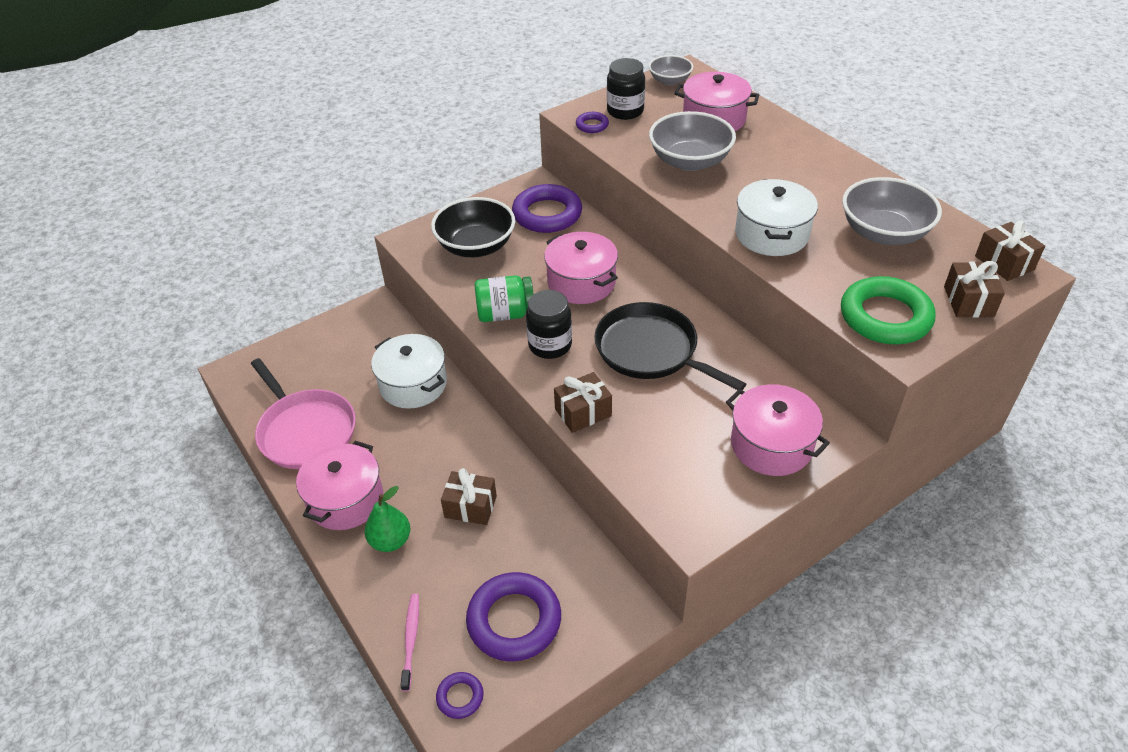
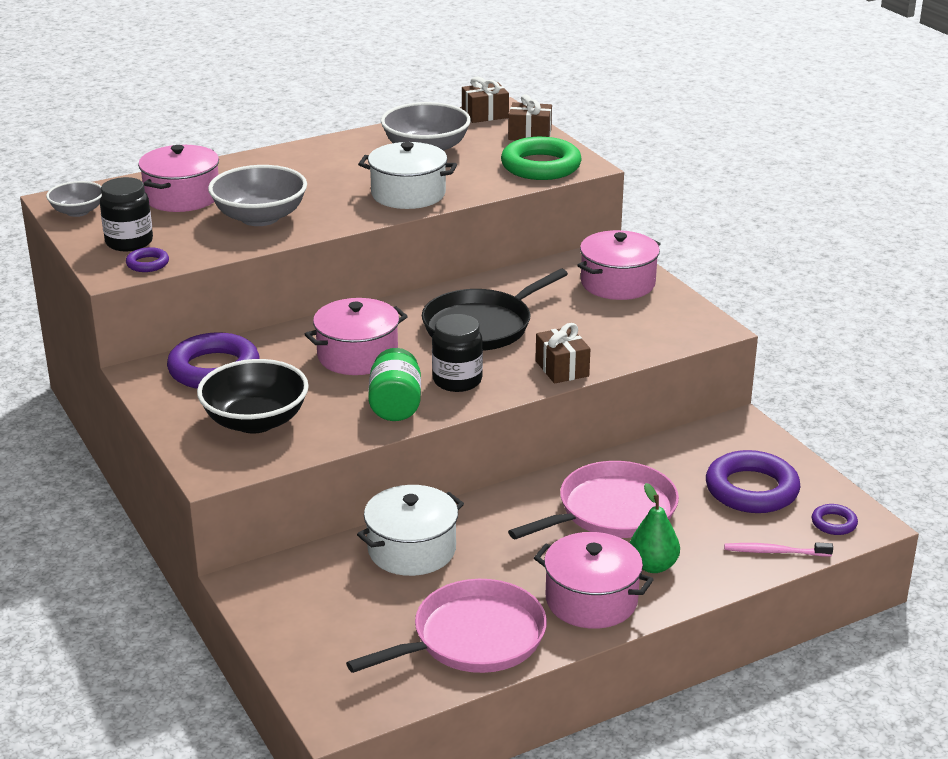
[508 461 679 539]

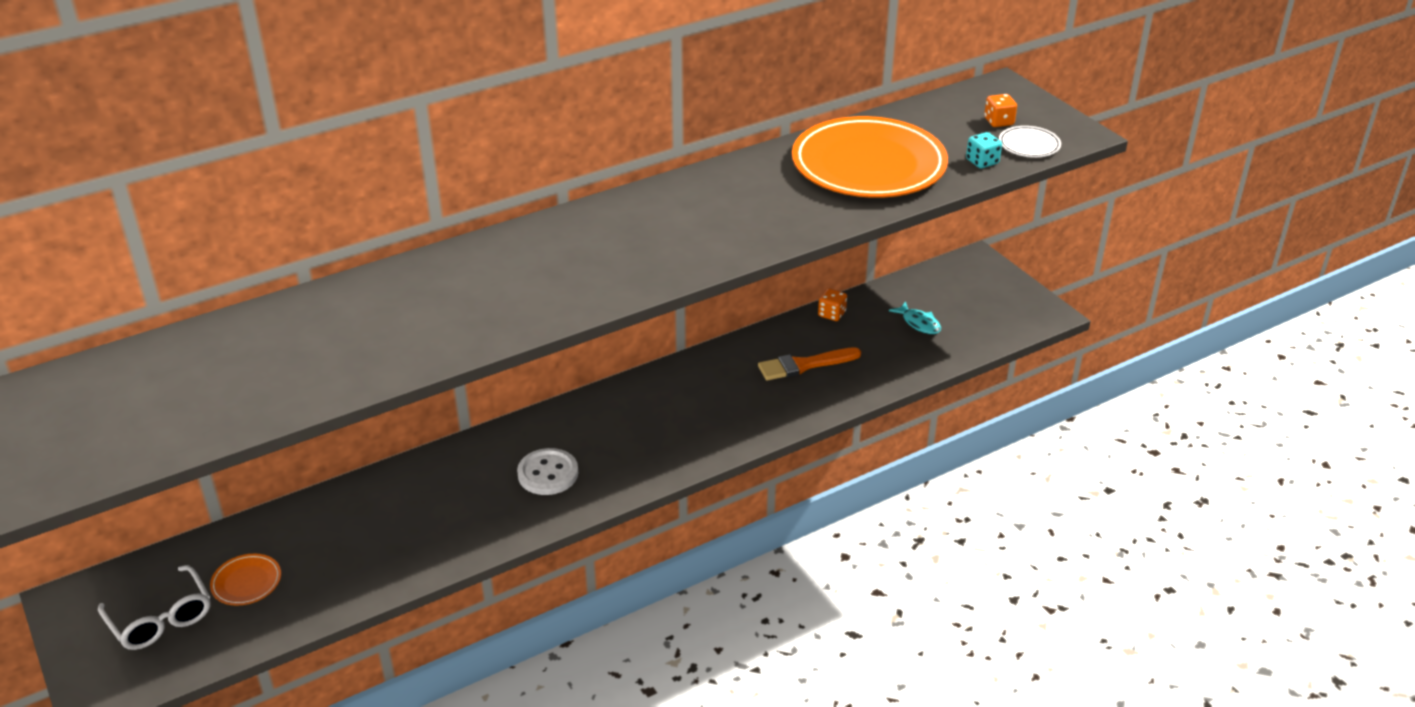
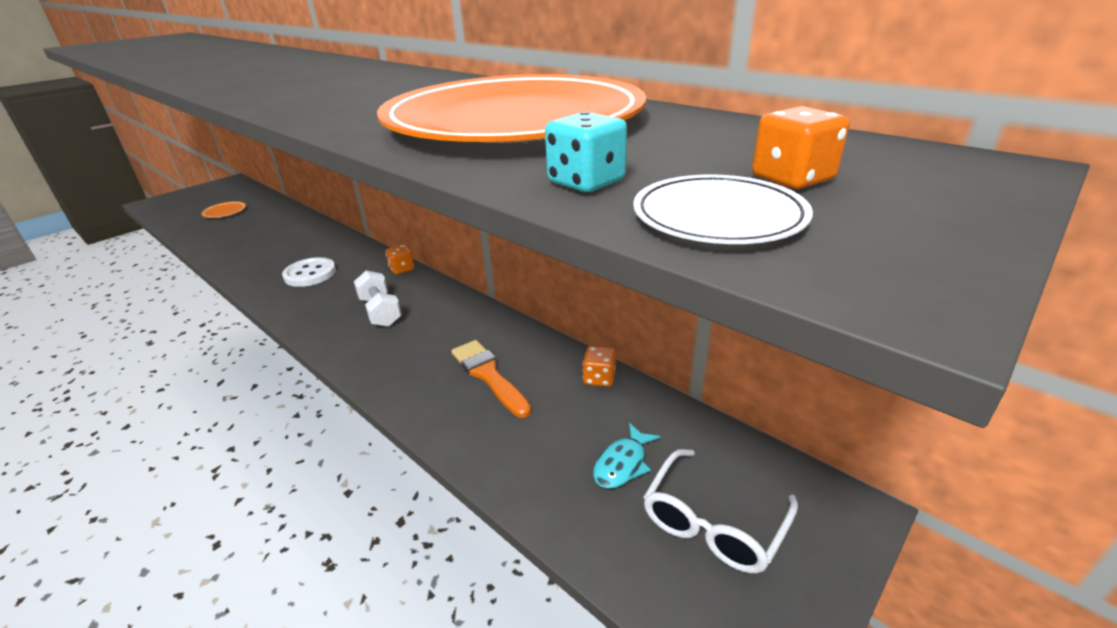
[354 270 402 327]
[385 245 414 274]
[643 449 798 573]

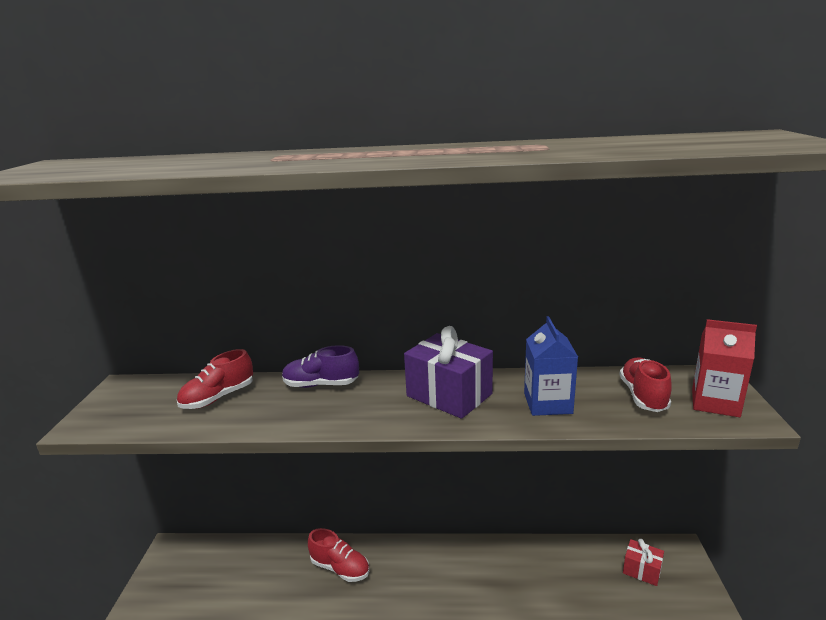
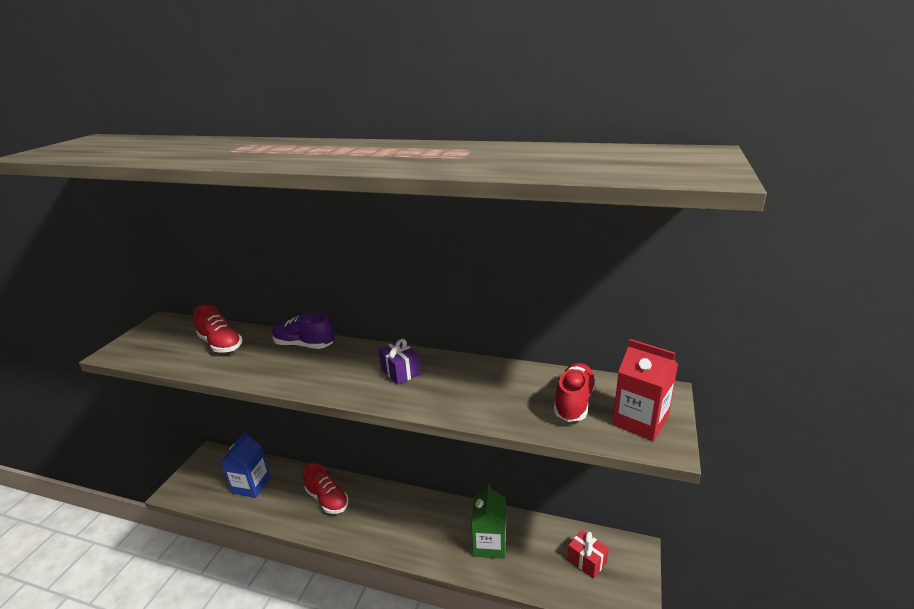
[193 305 243 353]
[221 432 271 498]
[378 339 420 385]
[471 484 506 559]

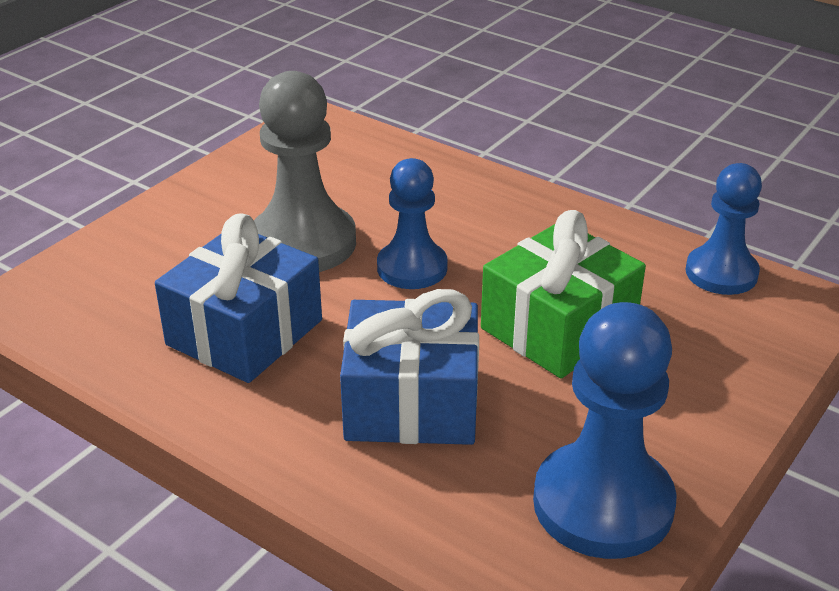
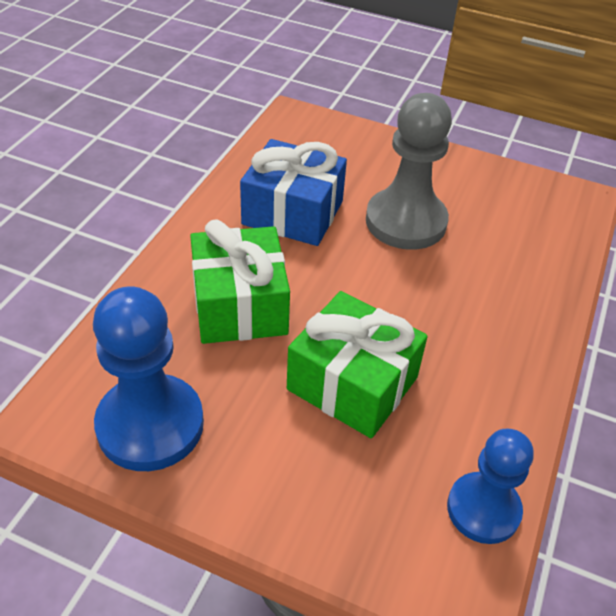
[190 220 290 344]
[377 158 448 289] (first image)

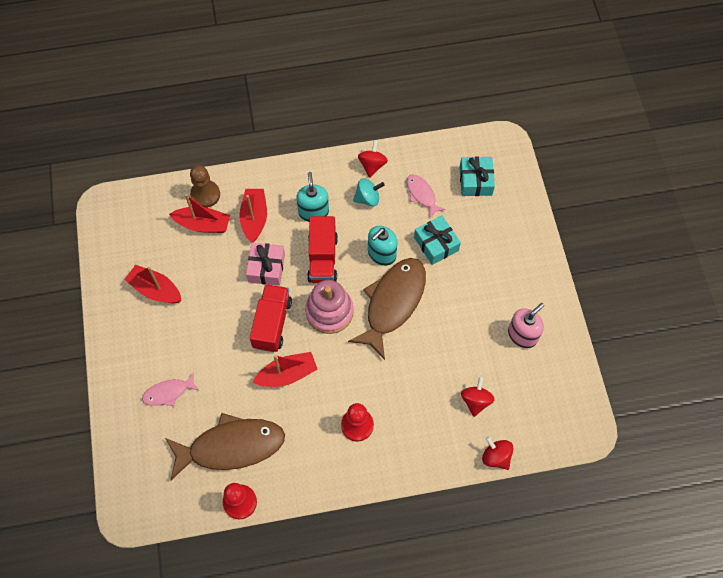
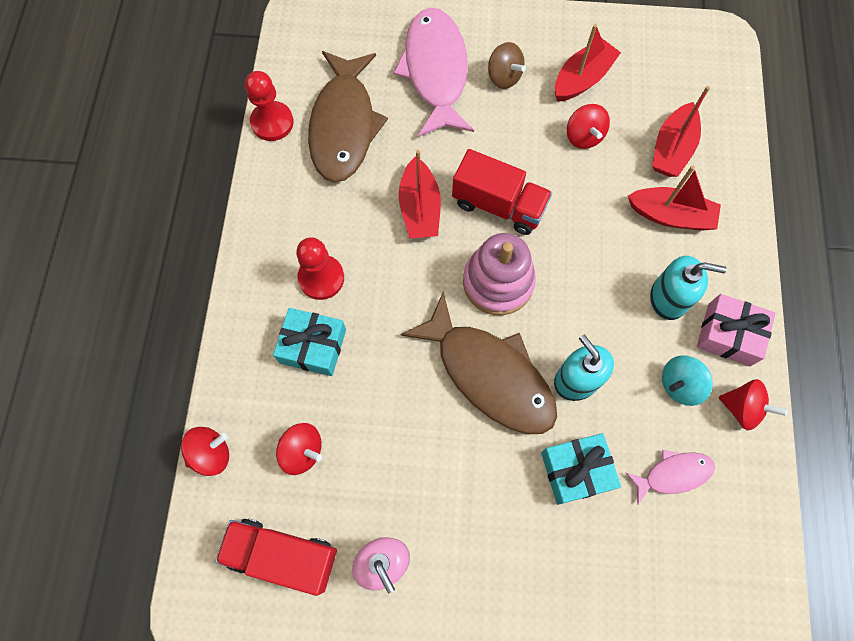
[215 518 337 596]
[273 308 346 376]
[393 8 474 137]
[488 42 526 89]
[567 104 610 149]
[662 356 713 406]
[697 294 776 366]
[190 165 220 208] (first image)

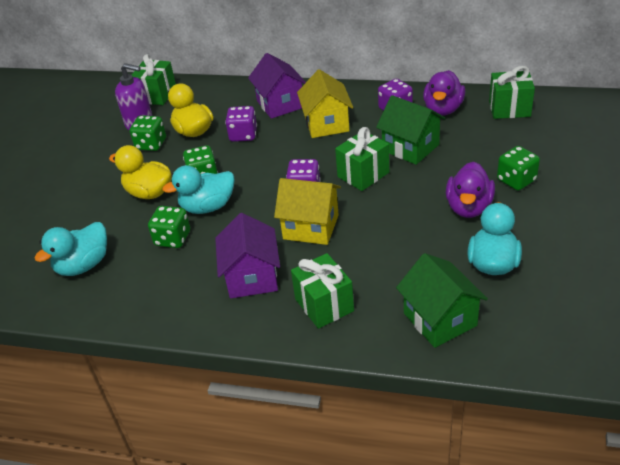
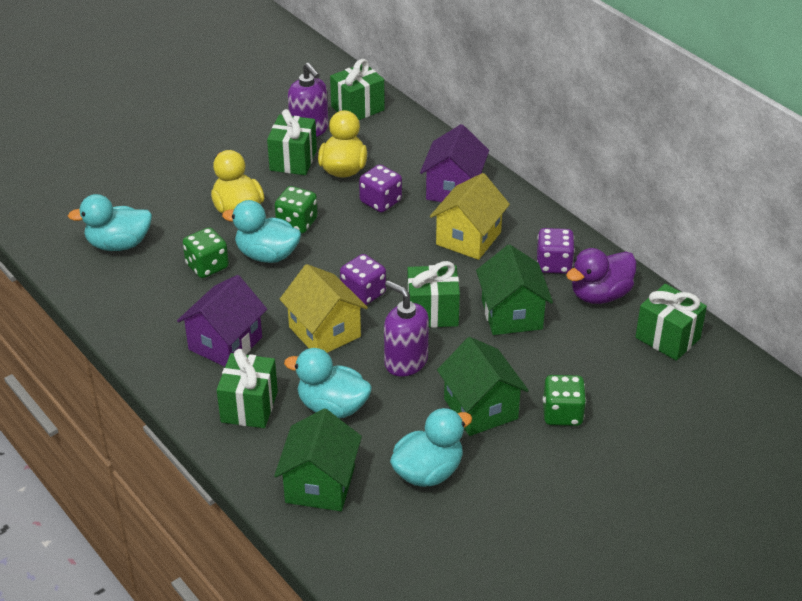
[267 109 317 175]
[284 348 372 418]
[384 281 429 377]
[437 337 529 436]

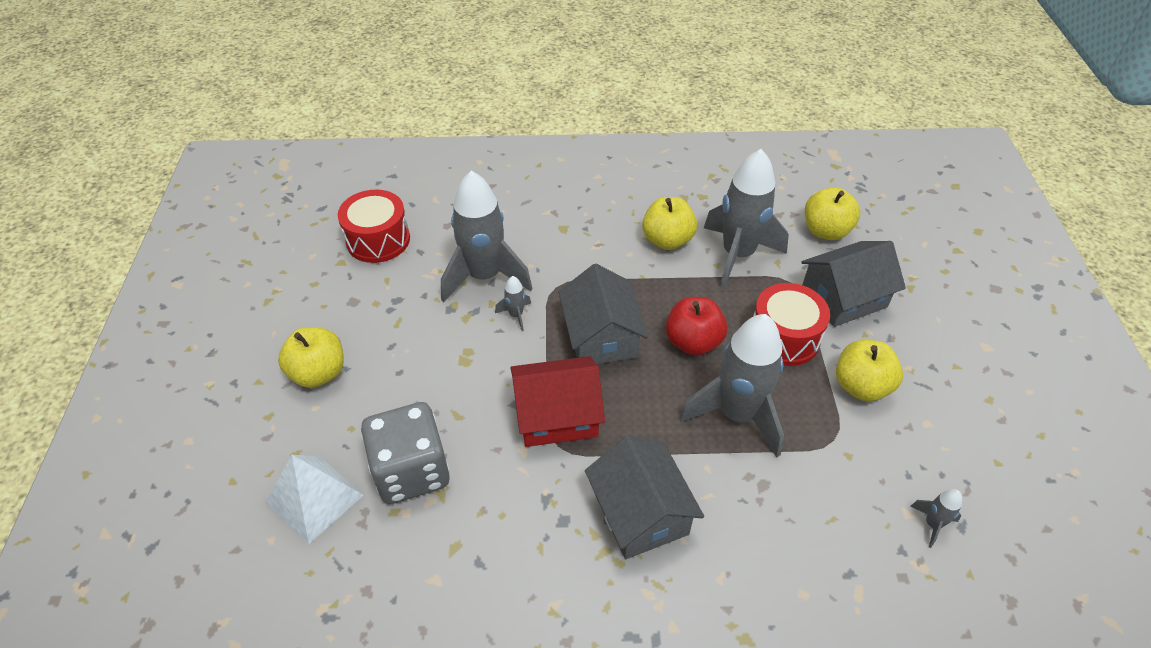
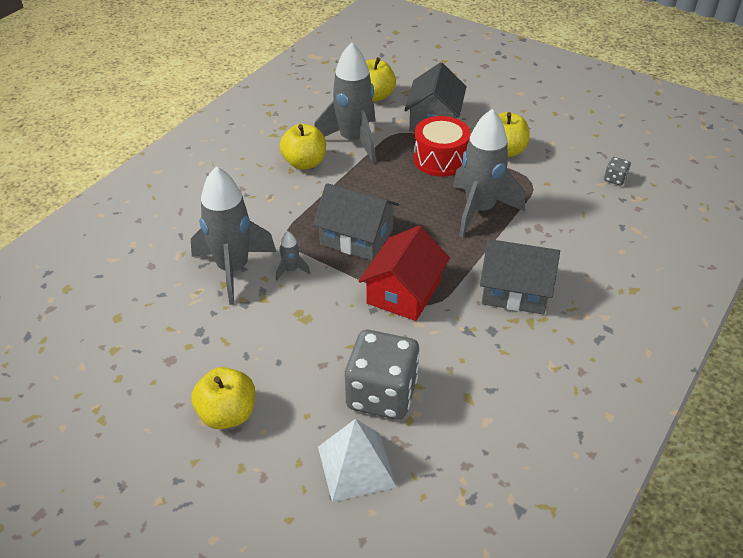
[604 157 631 185]
[338 189 410 263] (first image)
[666 297 727 355] (first image)

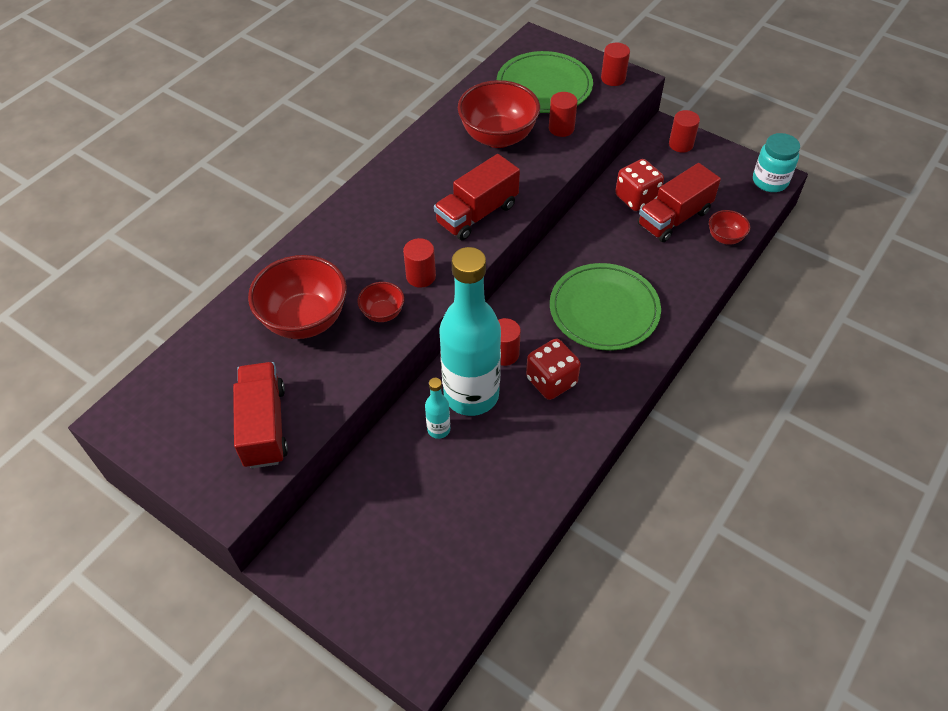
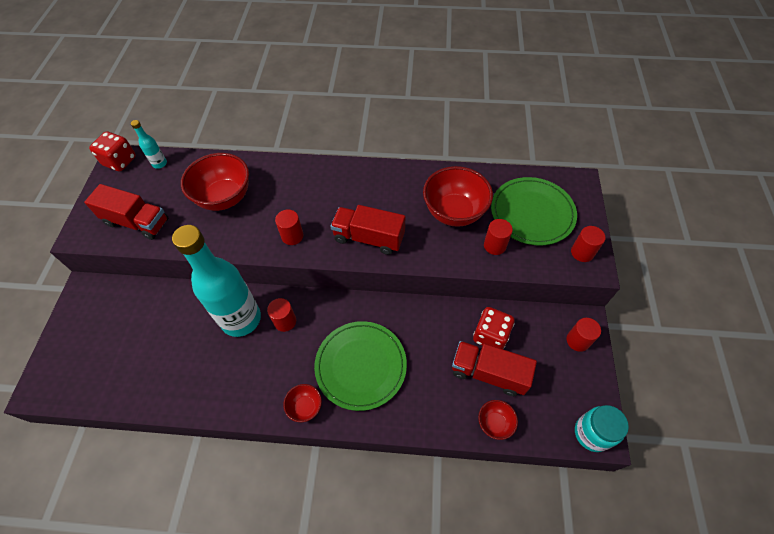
[84 184 169 240]
[89 131 136 172]
[131 120 167 169]
[283 384 322 422]

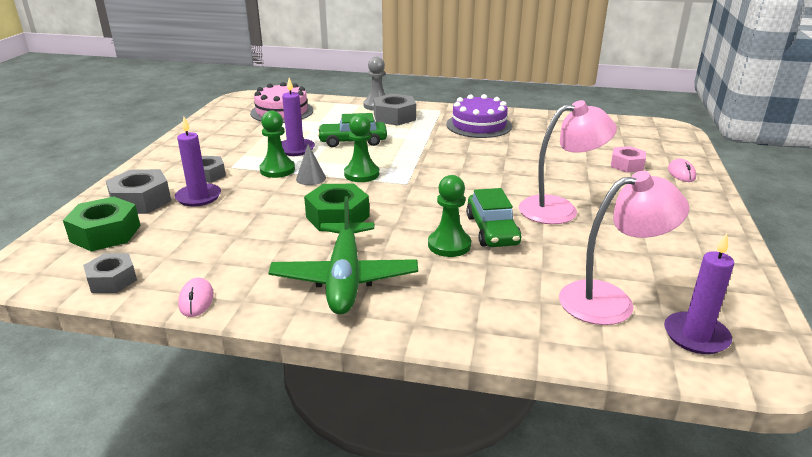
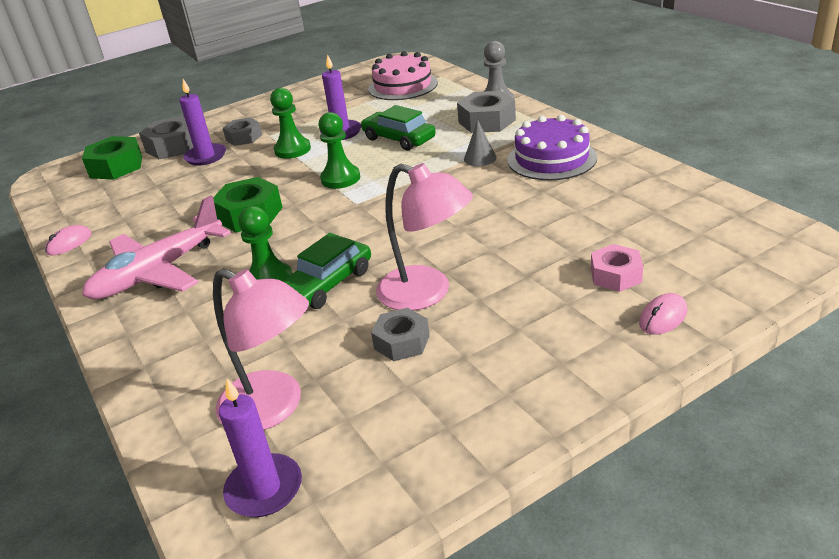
[82 195 231 300]
[371 308 430 361]
[464 120 497 166]

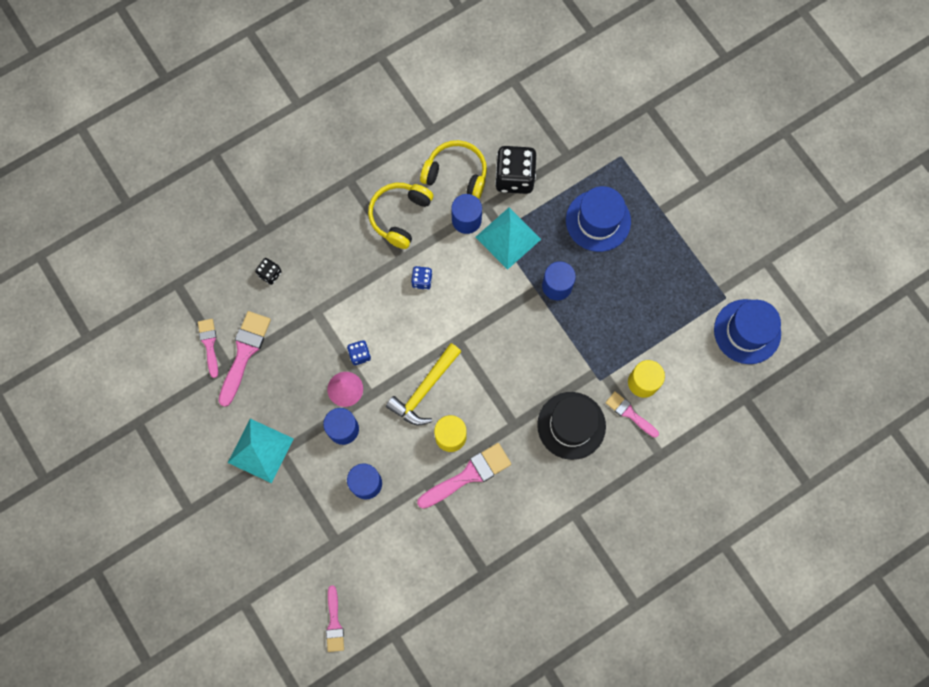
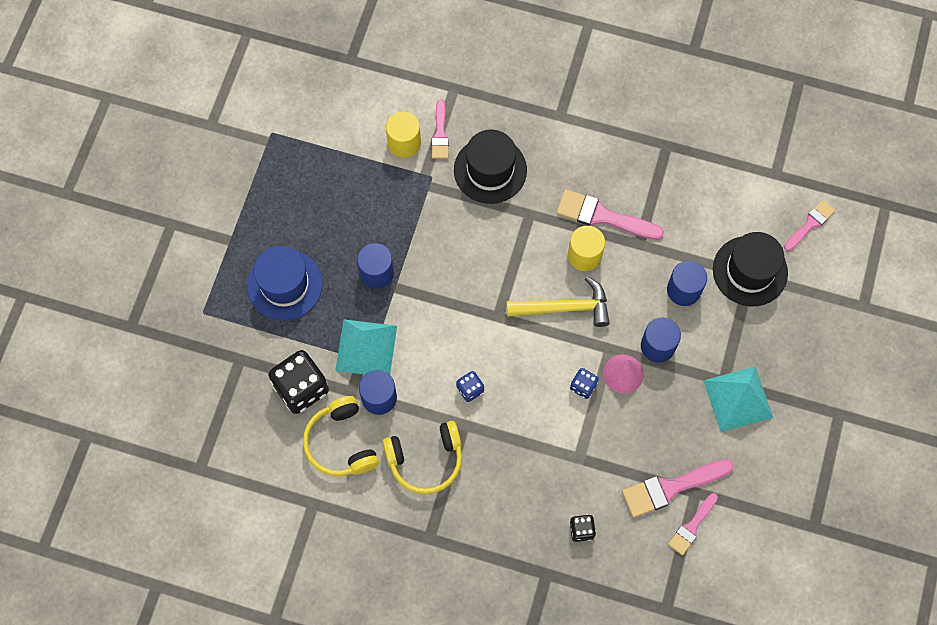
[713 232 788 306]
[714 299 781 364] (first image)

